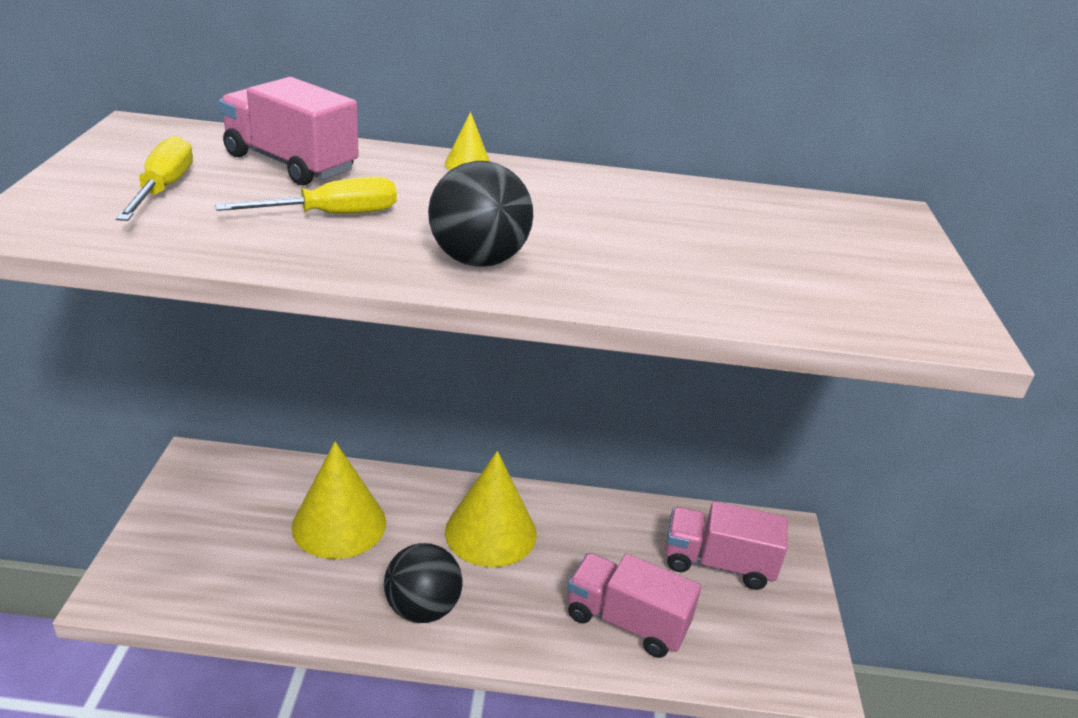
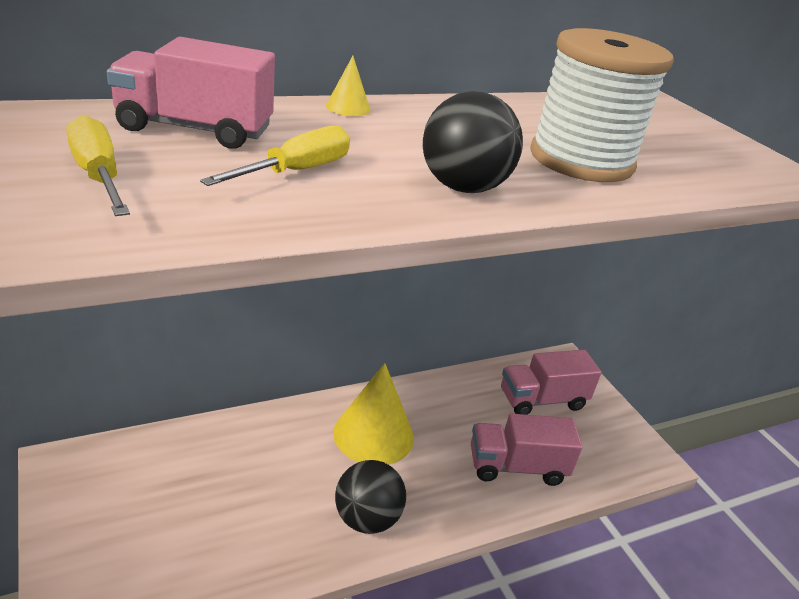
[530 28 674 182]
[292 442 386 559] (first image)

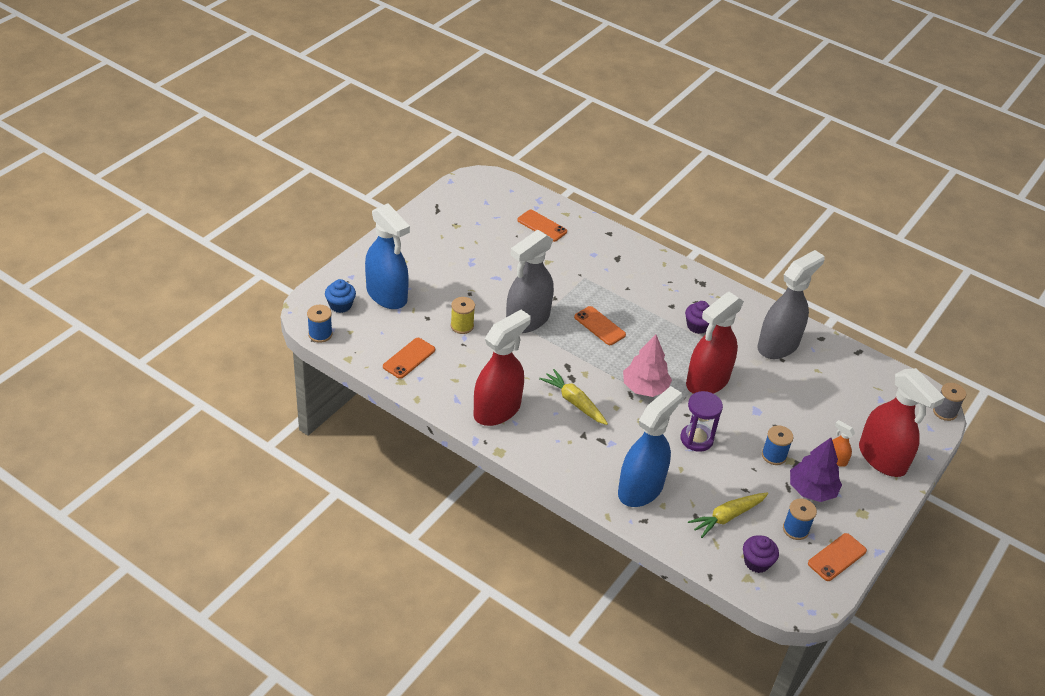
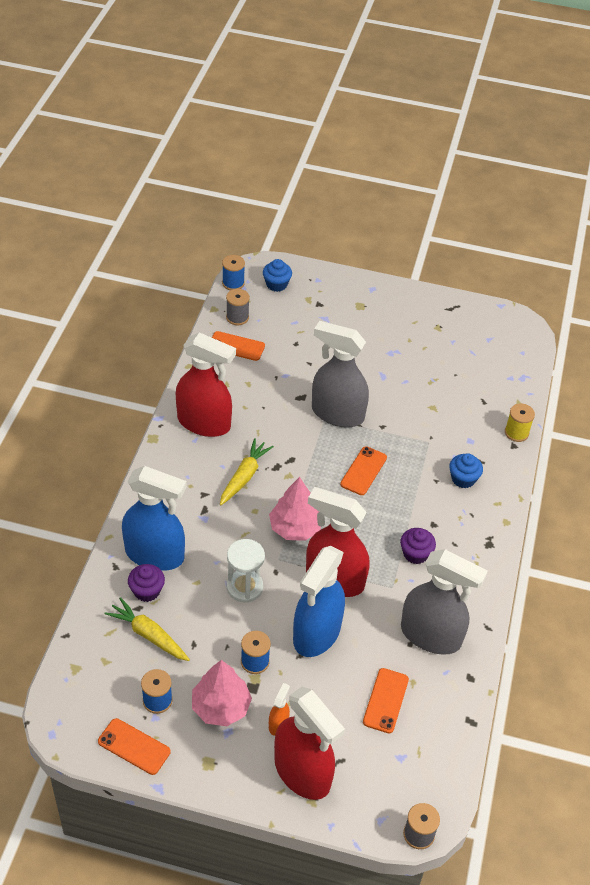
[128 564 165 602]
[192 660 252 726]
[226 289 250 325]
[227 539 265 602]
[274 687 345 800]
[293 546 345 657]
[363 668 409 733]
[449 453 483 488]
[505 403 535 442]

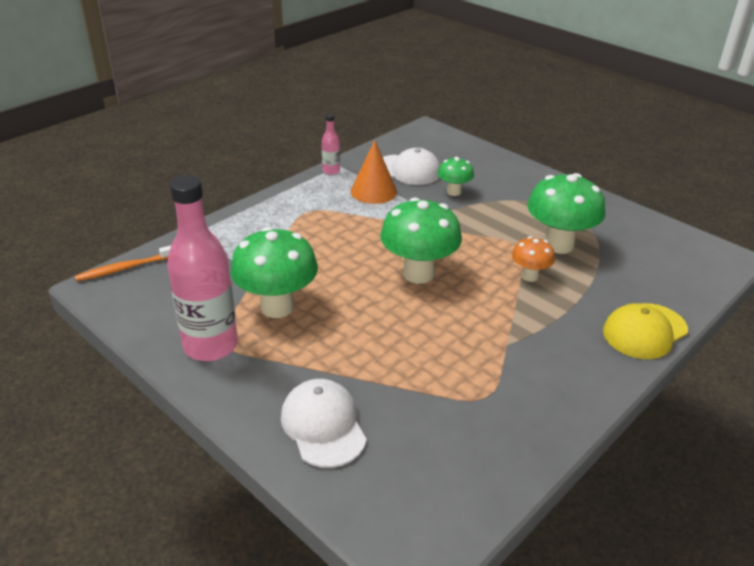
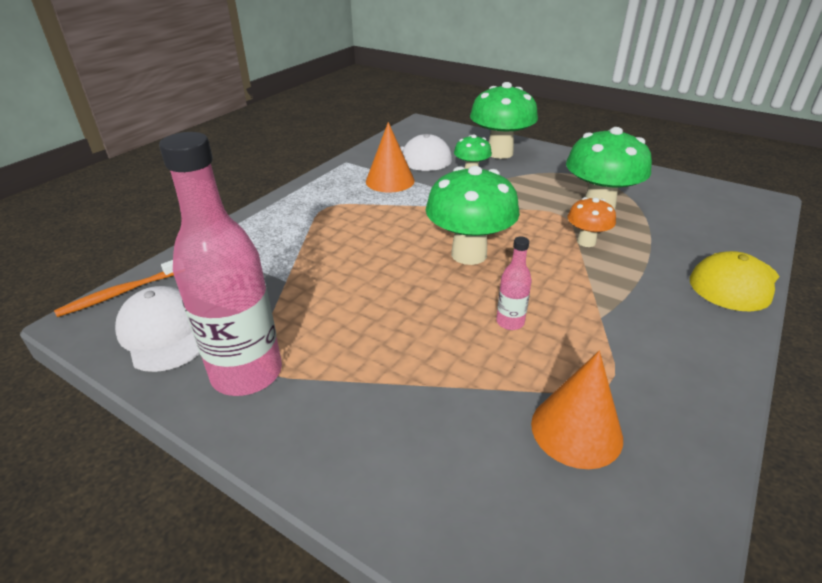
[115 286 200 372]
[470 82 538 159]
[496 237 532 330]
[531 351 623 469]

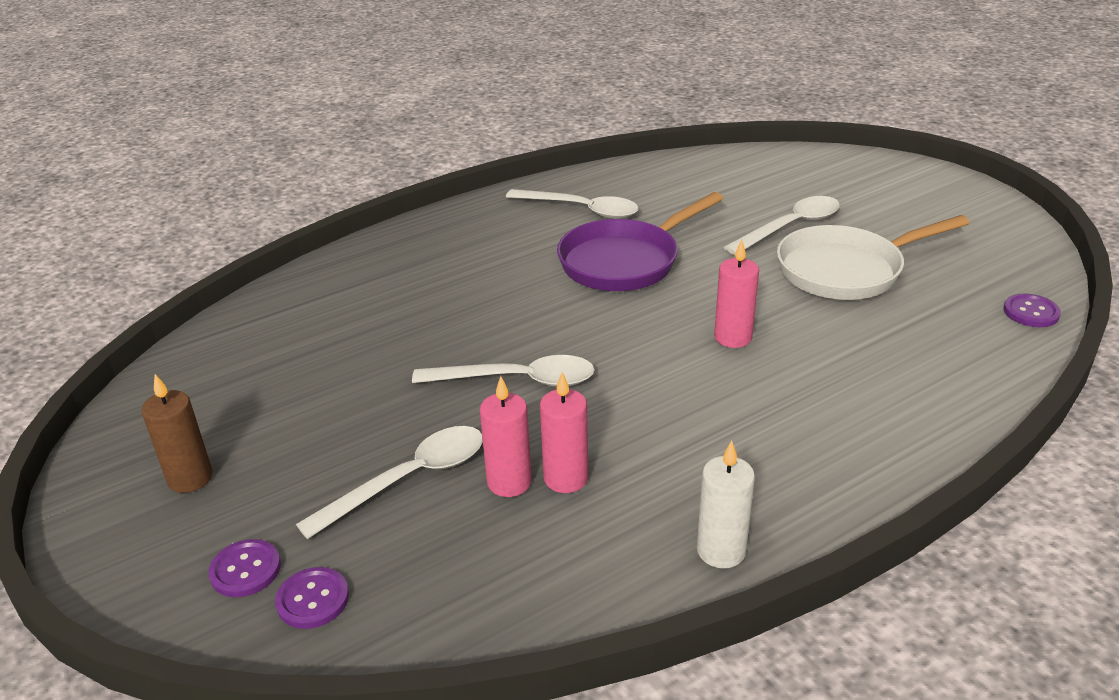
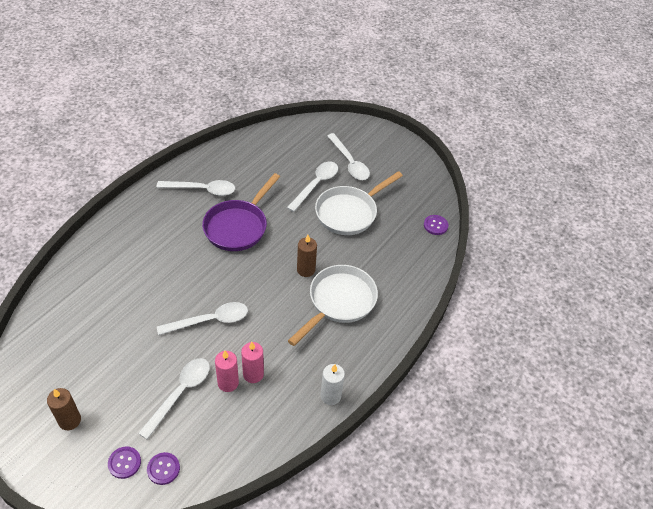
[288 265 378 346]
[297 235 317 277]
[327 133 370 180]

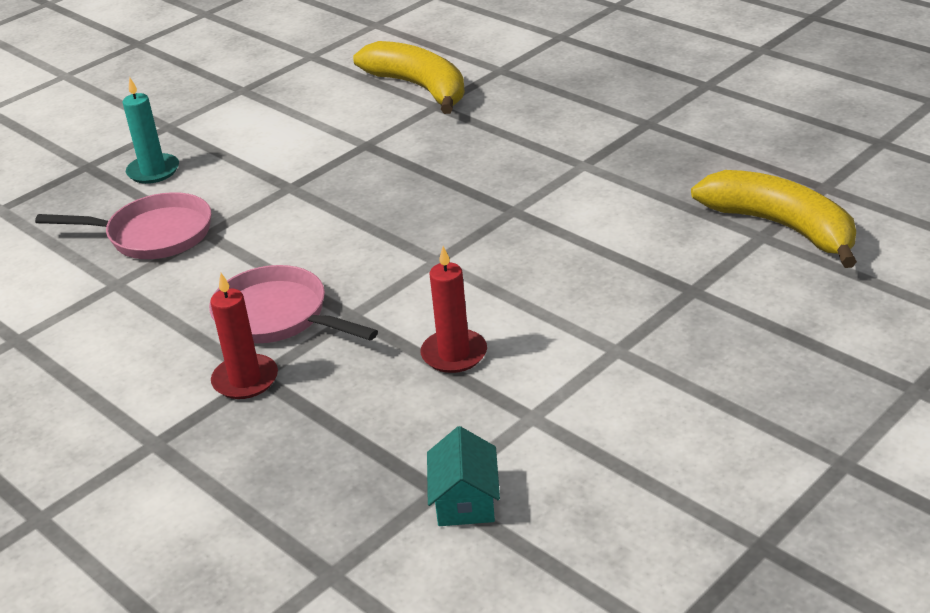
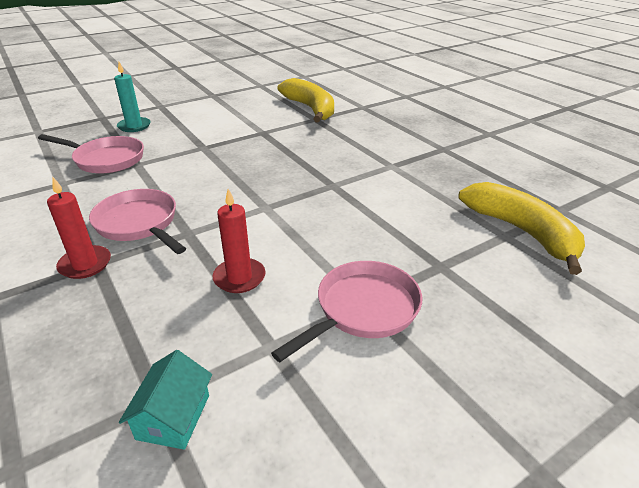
[271 261 422 362]

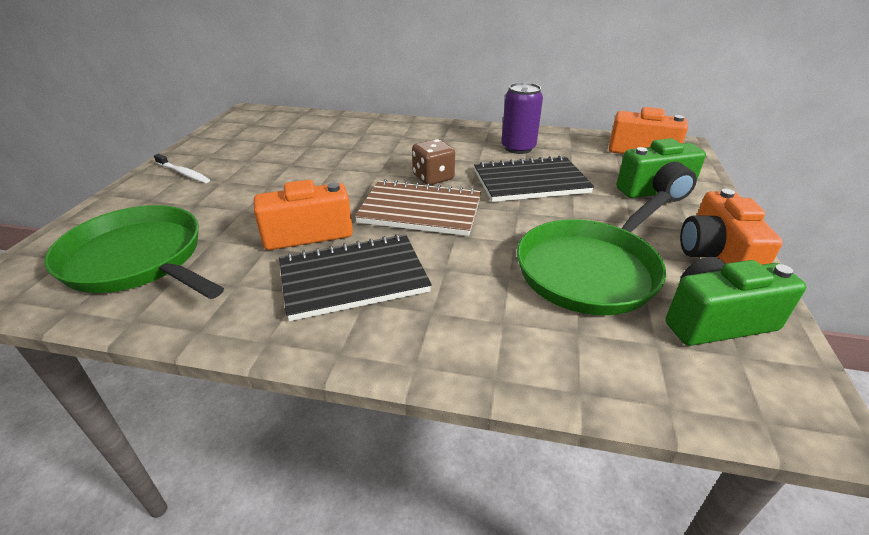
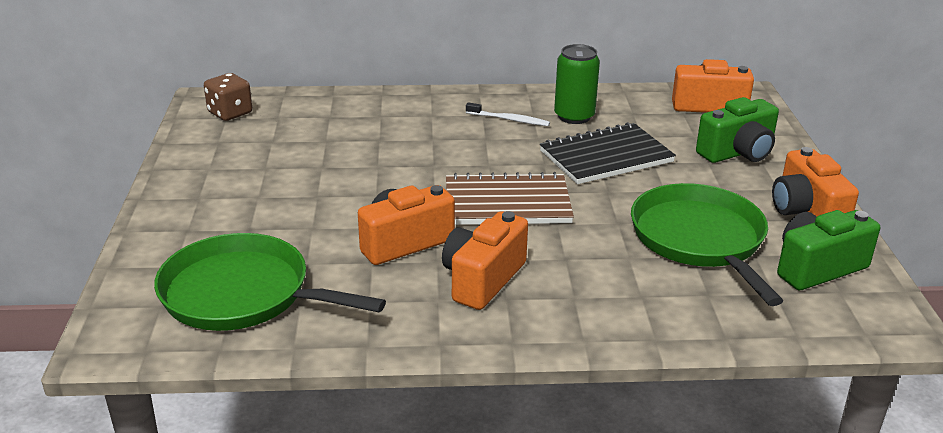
[204 73 252 121]
[442 211 528 310]
[466 102 550 126]
[554 44 600 124]
[631 183 783 306]

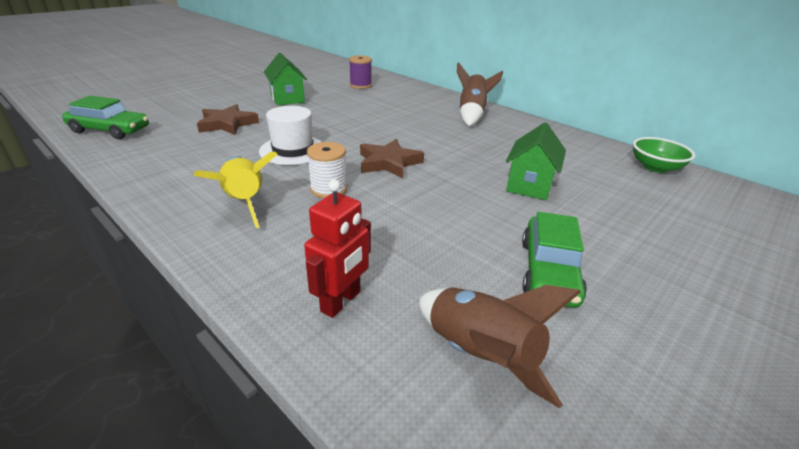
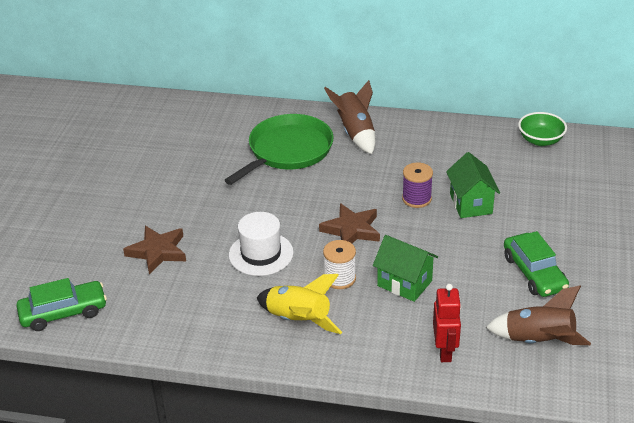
[224 114 334 185]
[373 235 438 302]
[402 162 433 208]

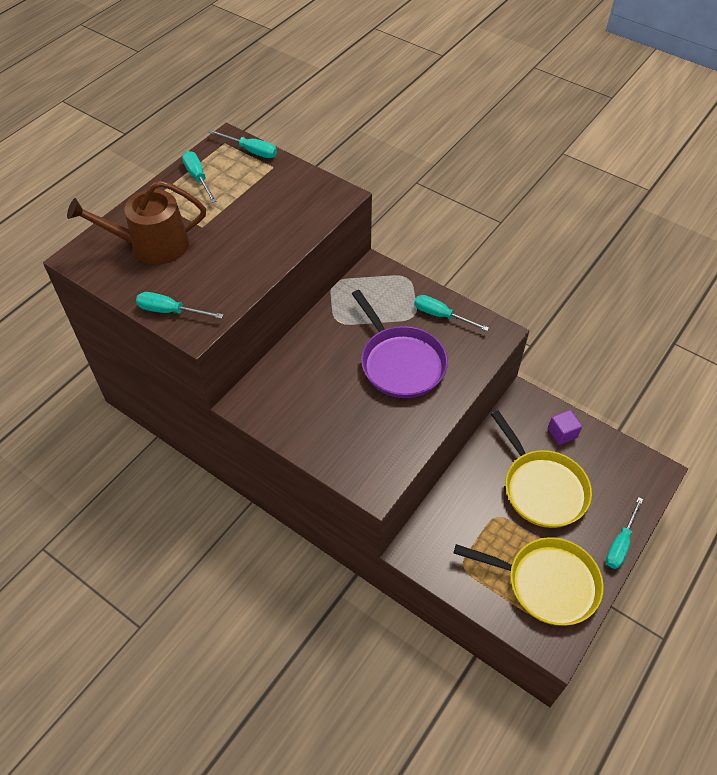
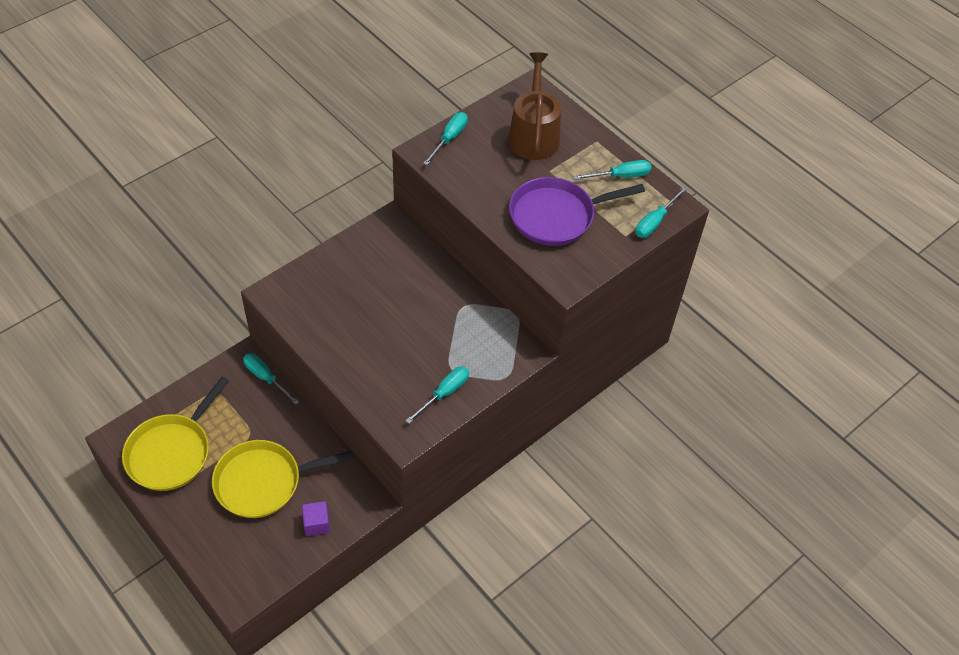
[243 353 299 405]
[509 177 645 246]

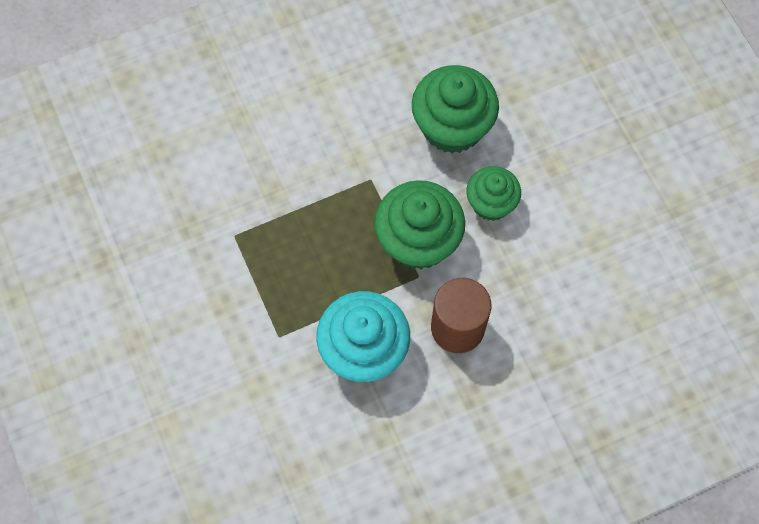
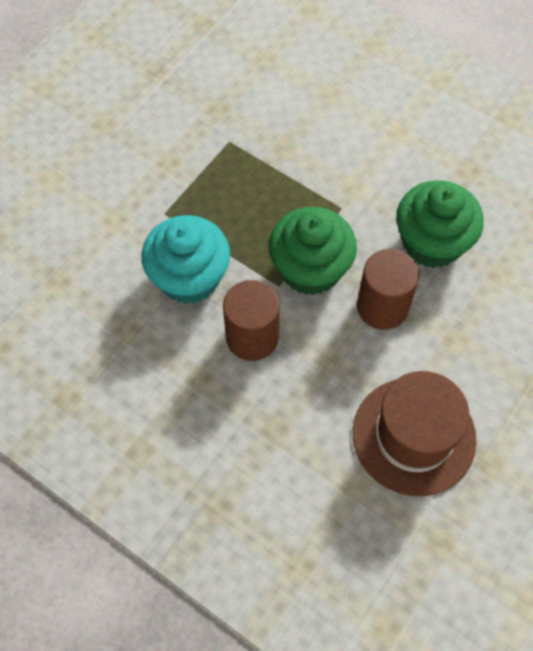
[353 371 477 496]
[357 249 419 330]

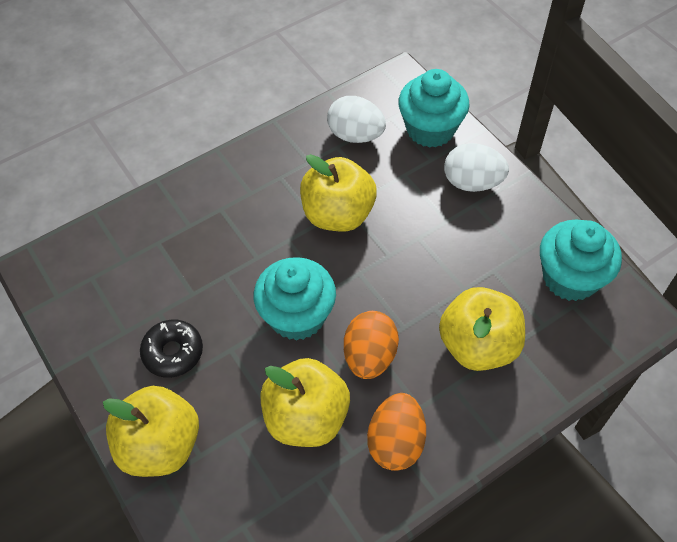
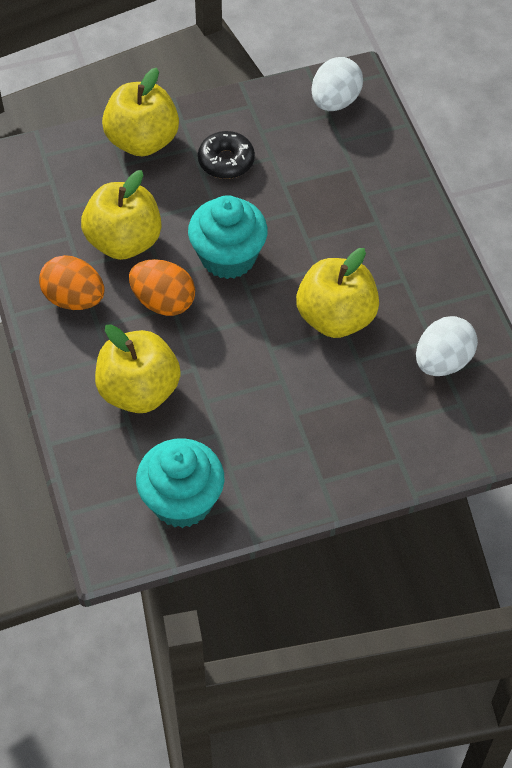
[312 57 363 111]
[398 69 470 148] (first image)

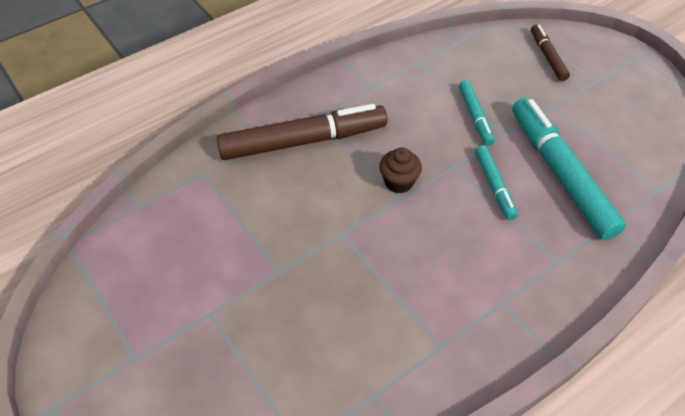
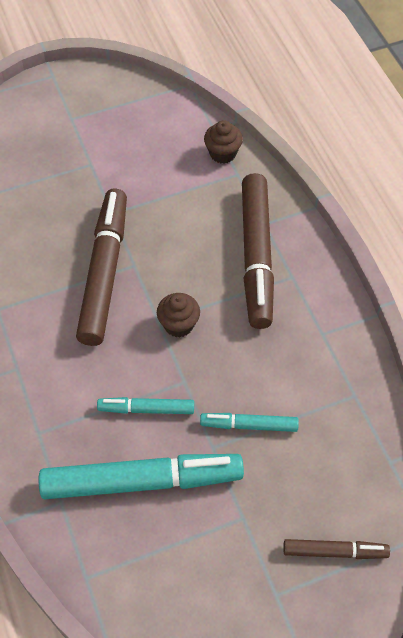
[76 188 127 346]
[204 120 243 164]

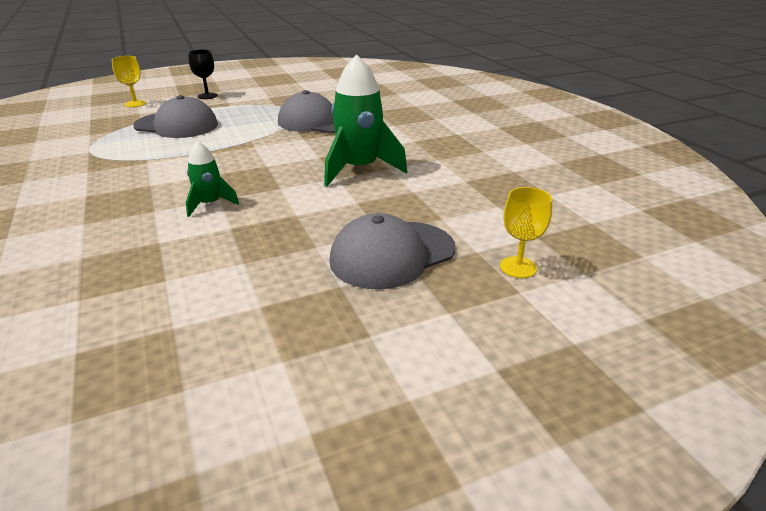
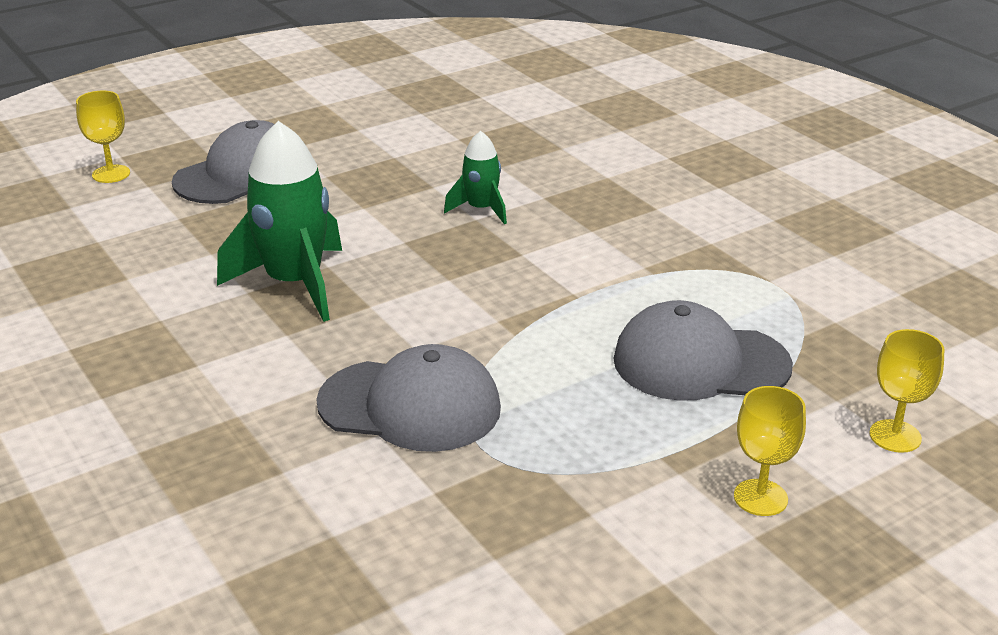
[734 386 806 516]

